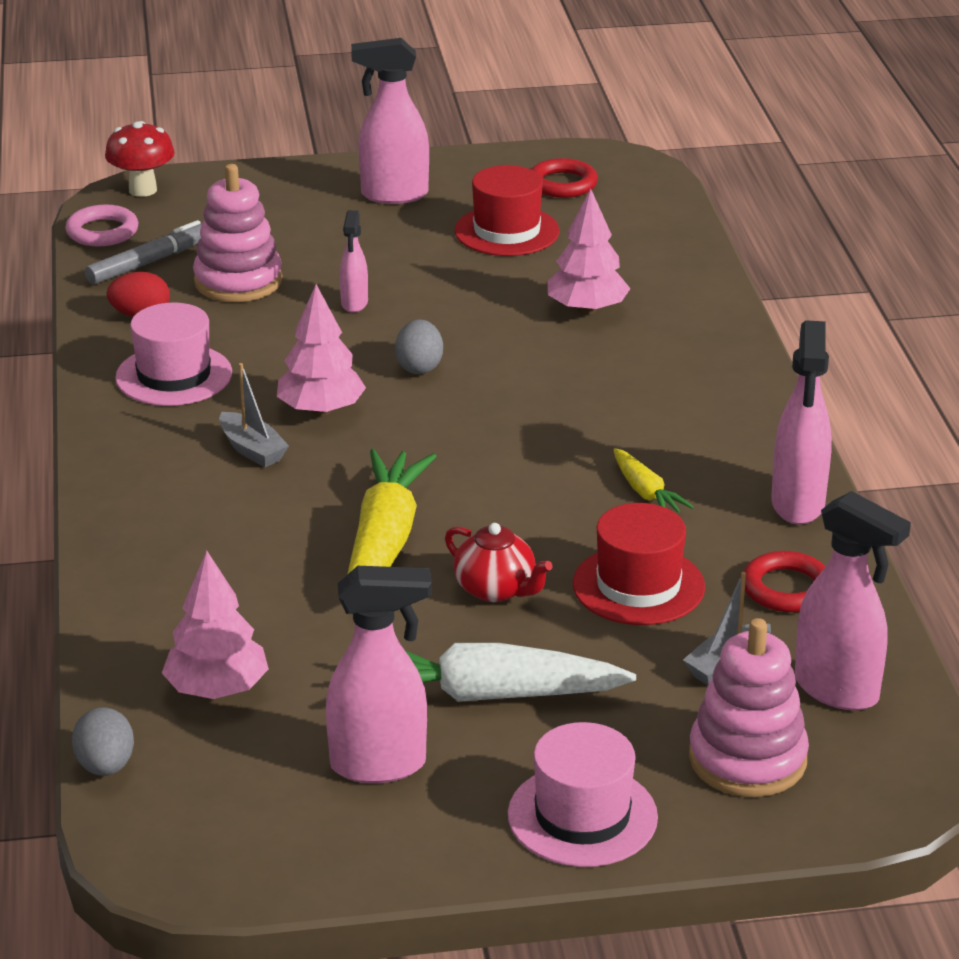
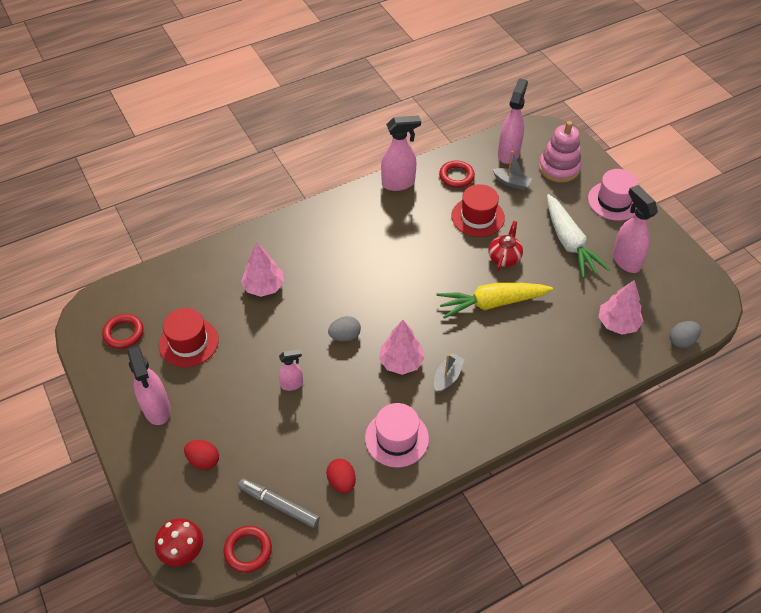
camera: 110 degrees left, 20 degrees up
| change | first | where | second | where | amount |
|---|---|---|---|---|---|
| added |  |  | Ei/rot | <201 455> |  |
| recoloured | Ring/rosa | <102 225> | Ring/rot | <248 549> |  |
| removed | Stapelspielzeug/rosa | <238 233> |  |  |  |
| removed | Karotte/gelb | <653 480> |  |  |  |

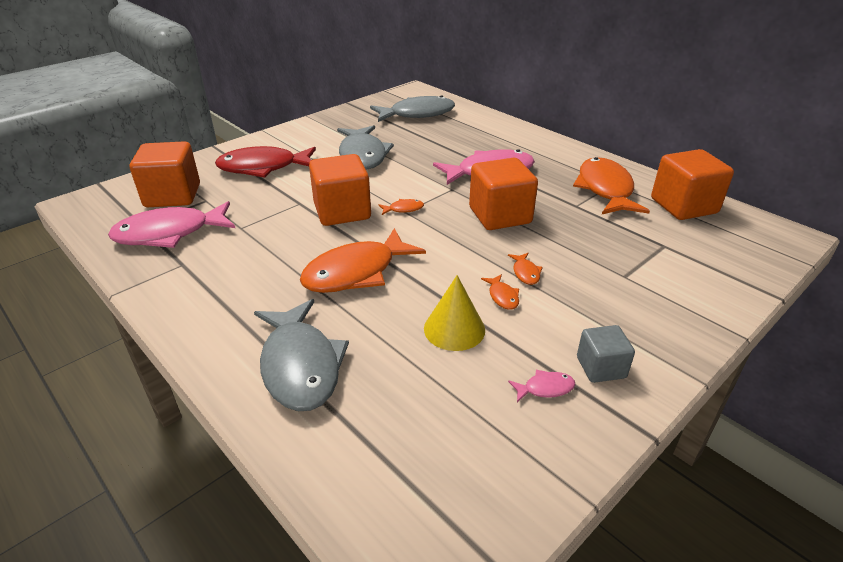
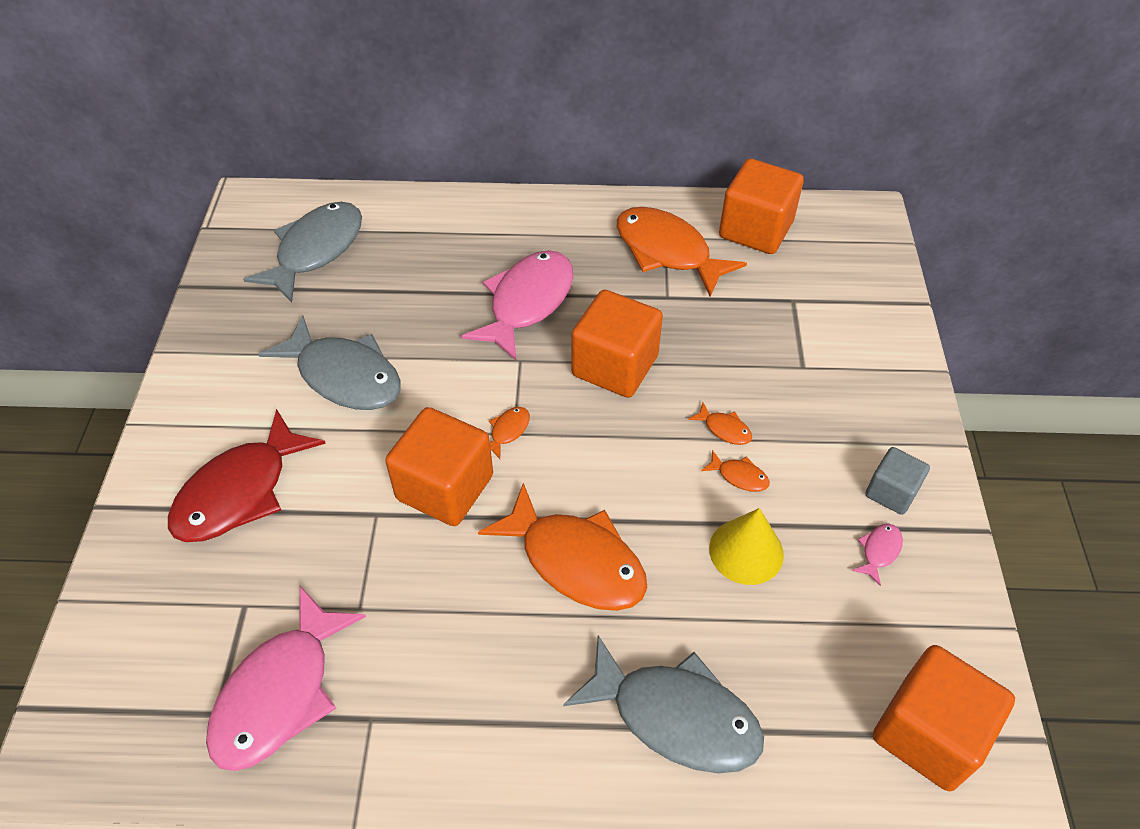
camera: 45 degrees left, 15 degrees up
| change | first | where | second | where | amount |
|---|---|---|---|---|---|
| turned | Fisch/orange | <363 260> |  | <562 547> | 60 degrees counterclockwise |
| moved | Kubus/orange | <165 174> |  | <944 718> |  |

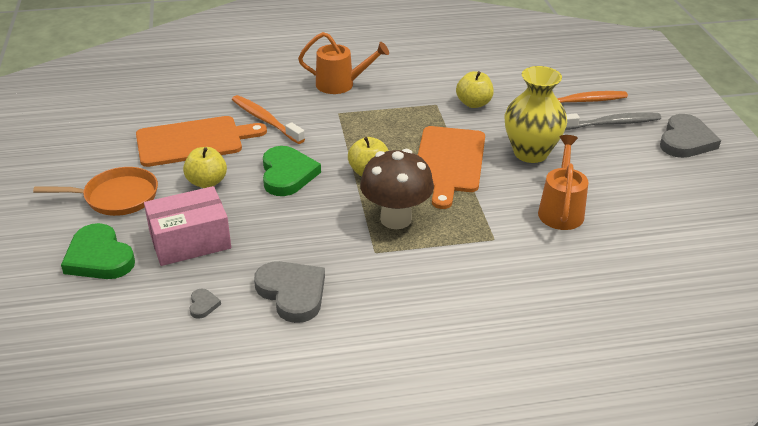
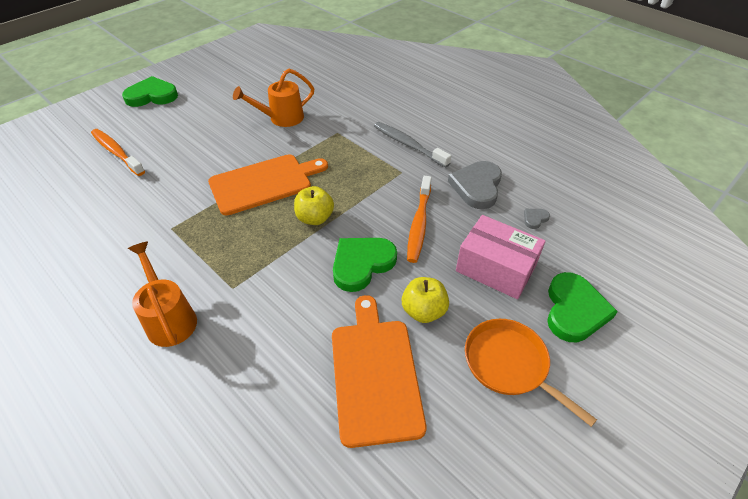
camera: 125 degrees left, 10 degrees up
| change | first | where | second | where | amount |
|---|---|---|---|---|---|
| recoloured | Herz/grau | <690 136> | Herz/grün | <150 91> |  |
| turned | Schneidebrett/orange | <201 141> |  | <379 371> | 45 degrees clockwise |
| moved | Zahnbürste/grau | <613 121> |  | <412 145> |  |
| moved | Zahnbürste/orange | <268 119> |  | <419 219> |  |
| removed | Pilz/braun | <397 189> |  |  |  |
| removed | Apfel/gelb | <475 89> |  |  |  |
| removed | Vase/gelb | <535 114> |  |  |  |

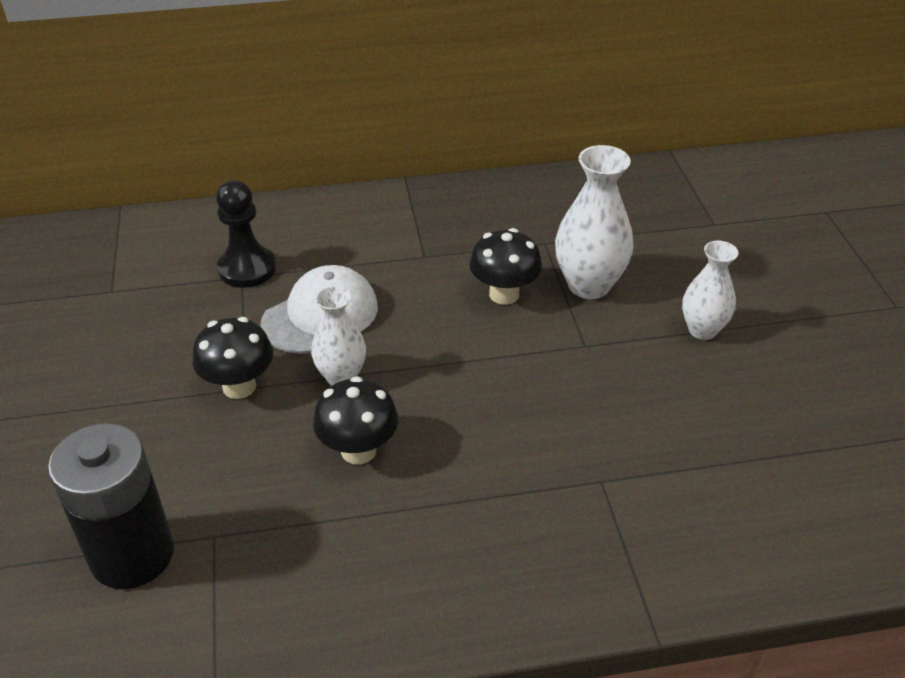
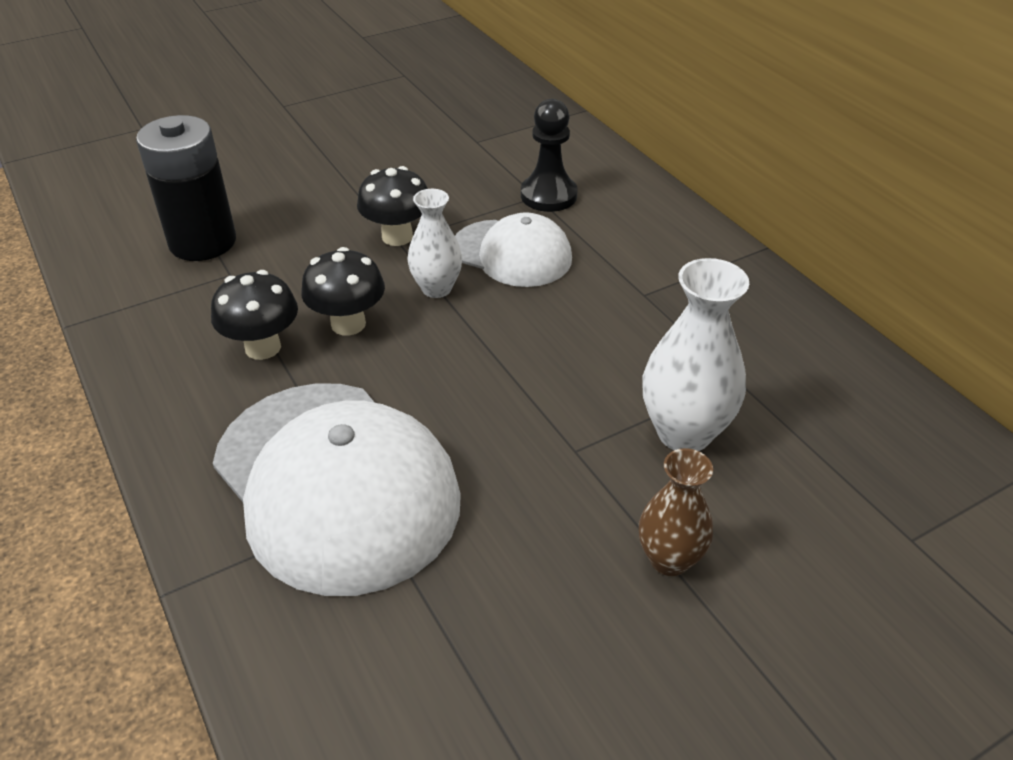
camera: 70 degrees right, 0 degrees up
| change | first | where | second | where | amount |
|---|---|---|---|---|---|
| moved | Pilz/schwarz | <505 266> |  | <254 315> |  |
| added |  |  | Kappe/weiß | <337 489> |  |
| recoloured | Vase/weiß | <710 290> | Vase/braun | <676 512> |  |

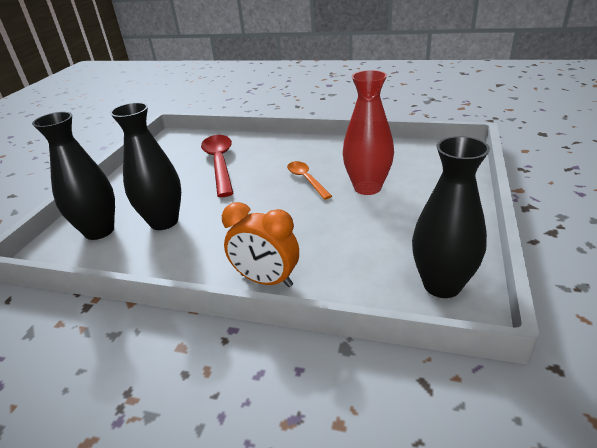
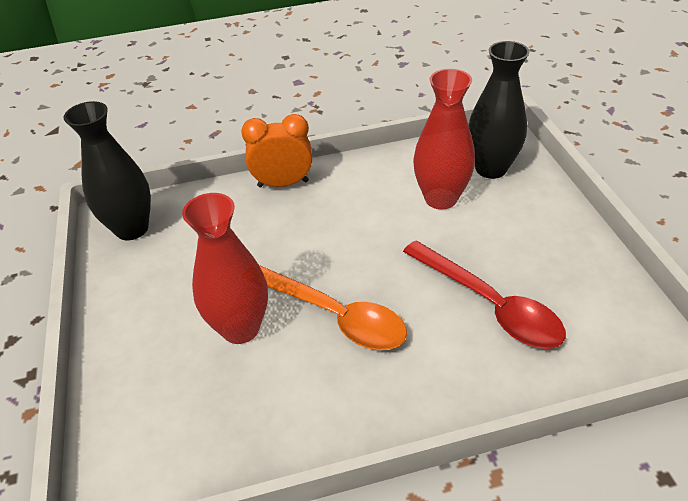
camera: 150 degrees right, 10 degrees up
| change | first | where | second | where | amount |
|---|---|---|---|---|---|
| resized | Löffel/orange | <309 180> |  | <333 307> | x1.70 |
| recoloured | Vase/schwarz | <145 166> | Vase/rot | <444 139> |  |

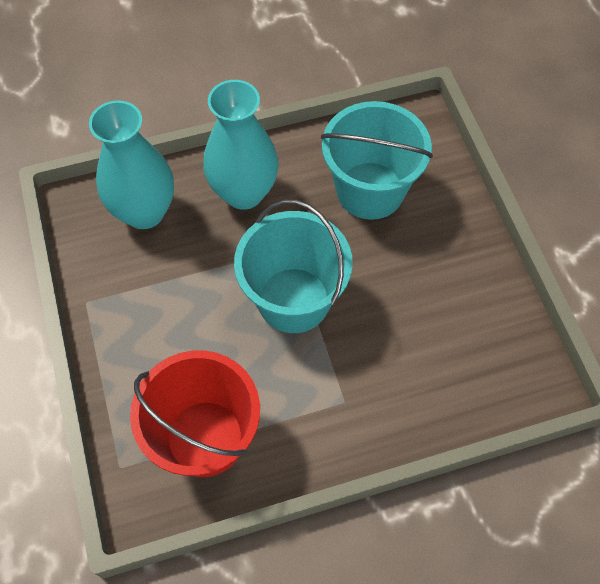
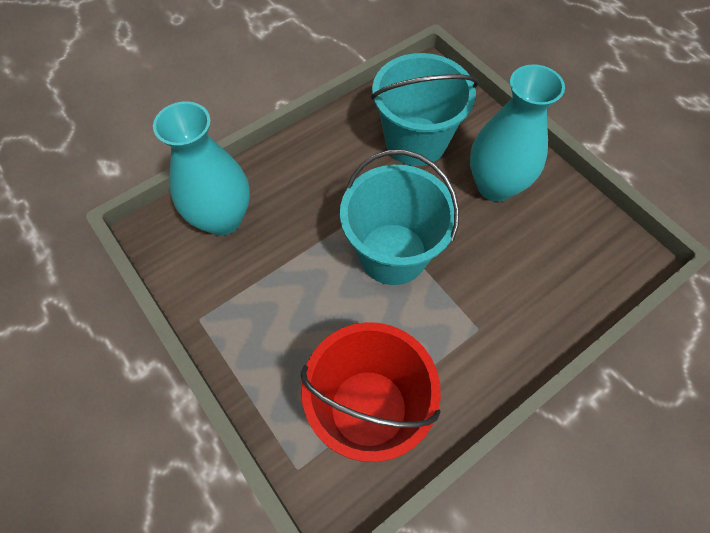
camera: 20 degrees left, 0 degrees up
| change | first | where | second | where | amount |
|---|---|---|---|---|---|
| moved | Vase/türkis | <240 145> |  | <517 132> |  |

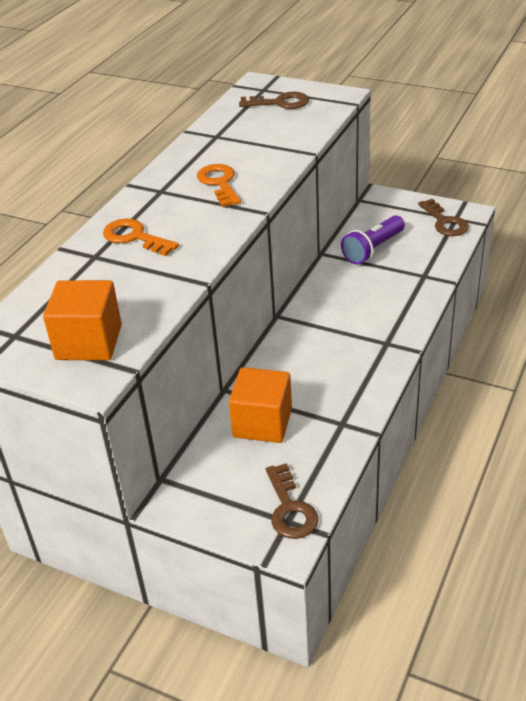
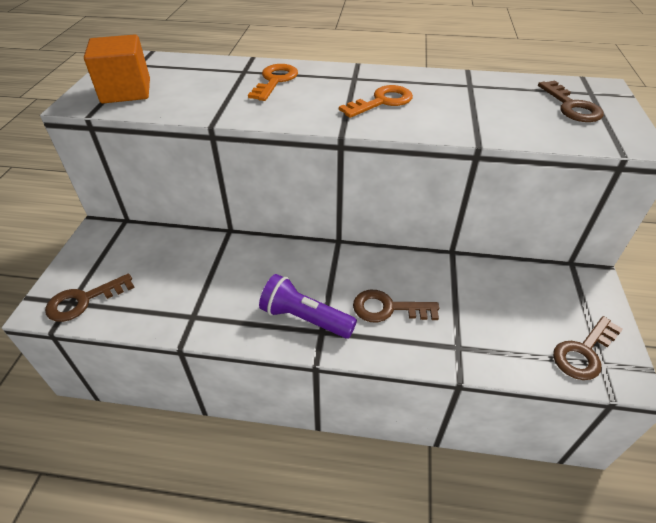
camera: 70 degrees right, 5 degrees up
| change | first | where | second | where | amount |
|---|---|---|---|---|---|
| moved | Taschenlampe/lila | <373 240> |  | <308 306> |  |
| added |  |  | Schlüssel/braun | <396 306> |  |
| removed | Kubus/orange | <260 405> |  |  |  |

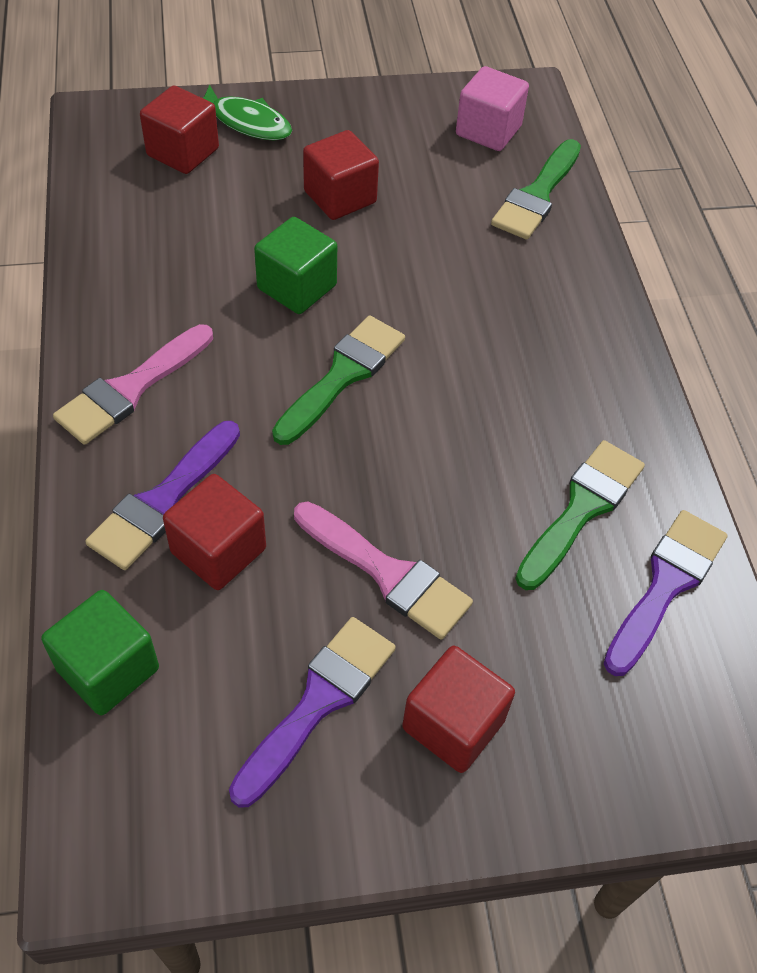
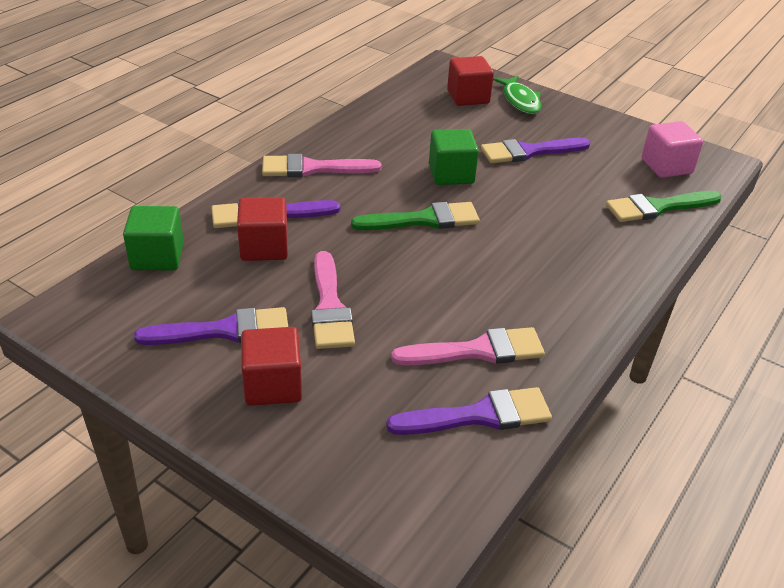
camera: 45 degrees right, 15 degrees down
| change | first | where | second | where | amount |
|---|---|---|---|---|---|
| recoloured | Pinsel/grün | <580 515> | Pinsel/rosa | <468 346> |  |
| replaced | Kubus/rot | <341 175> | Pinsel/lila | <536 150> |  |

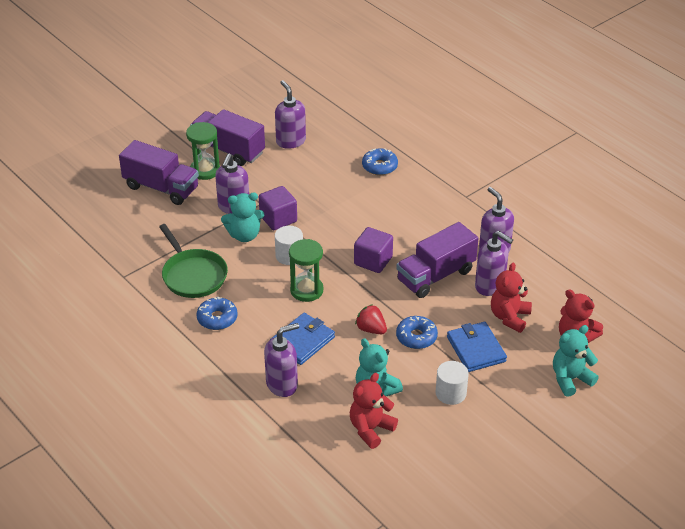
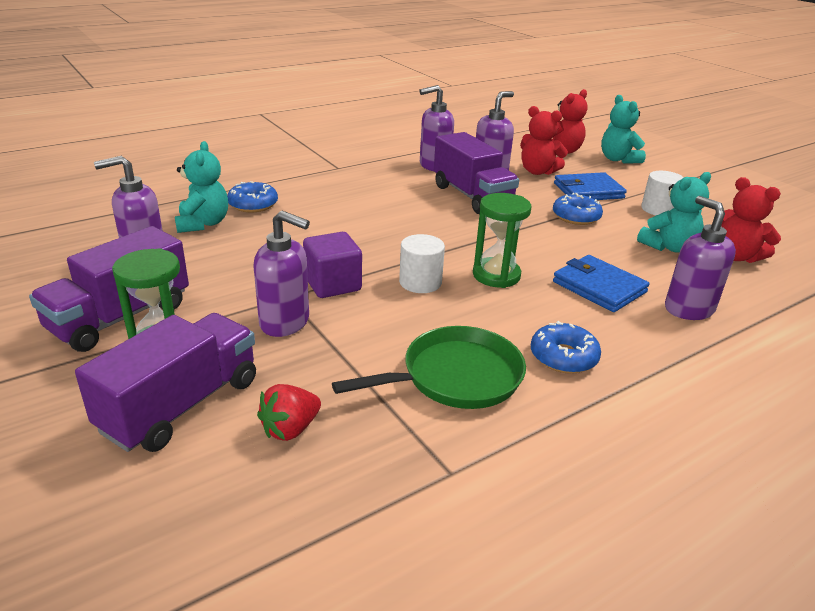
camera: 85 degrees left, 10 degrees down
| change | first | where | second | where | amount |
|---|---|---|---|---|---|
| moved | Teddybär/türkis | <242 217> |  | <201 187> |  |
| moved | Erdbeere/rot | <371 319> |  | <289 412> |  |
| removed | Kubus/lila | <373 250> |  |  |  |

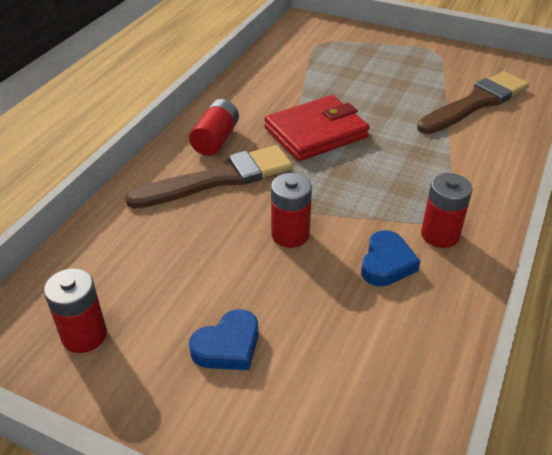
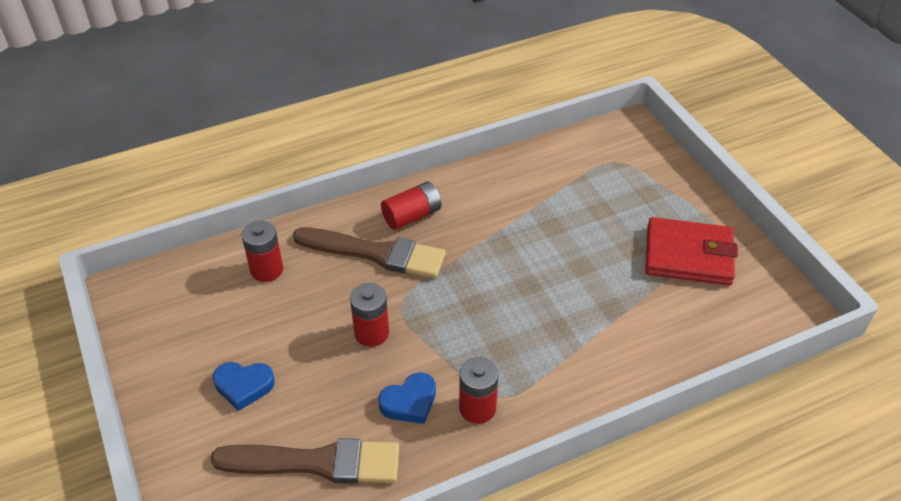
camera: 40 degrees right, 5 degrees up
| change | first | where | second | where | amount |
|---|---|---|---|---|---|
| moved | Pinsel/braun | <473 102> |  | <305 461> |  |
| moved | Batterie/rot | <75 310> |  | <262 251> |  |
| moved | Geldbörse/rot | <317 128> |  | <691 251> |  |

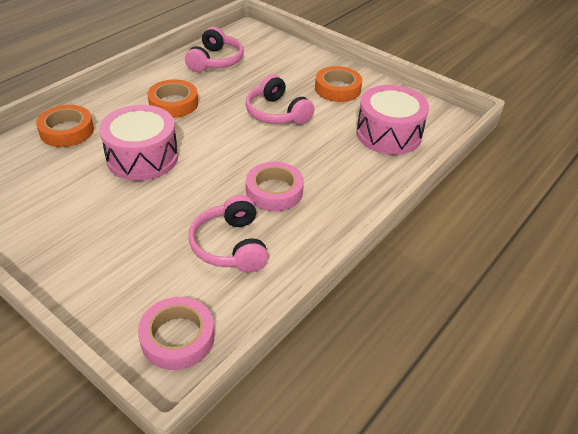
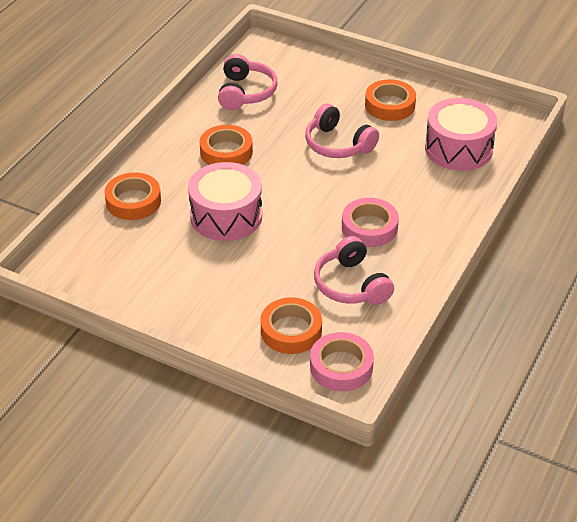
camera: 10 degrees left, 0 degrees up
| change | first | where | second | where | amount |
|---|---|---|---|---|---|
| added |  |  | Klebeband/orange | <291 325> |  |

